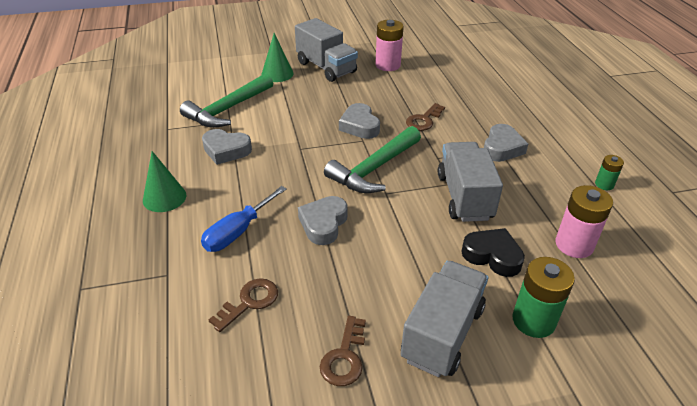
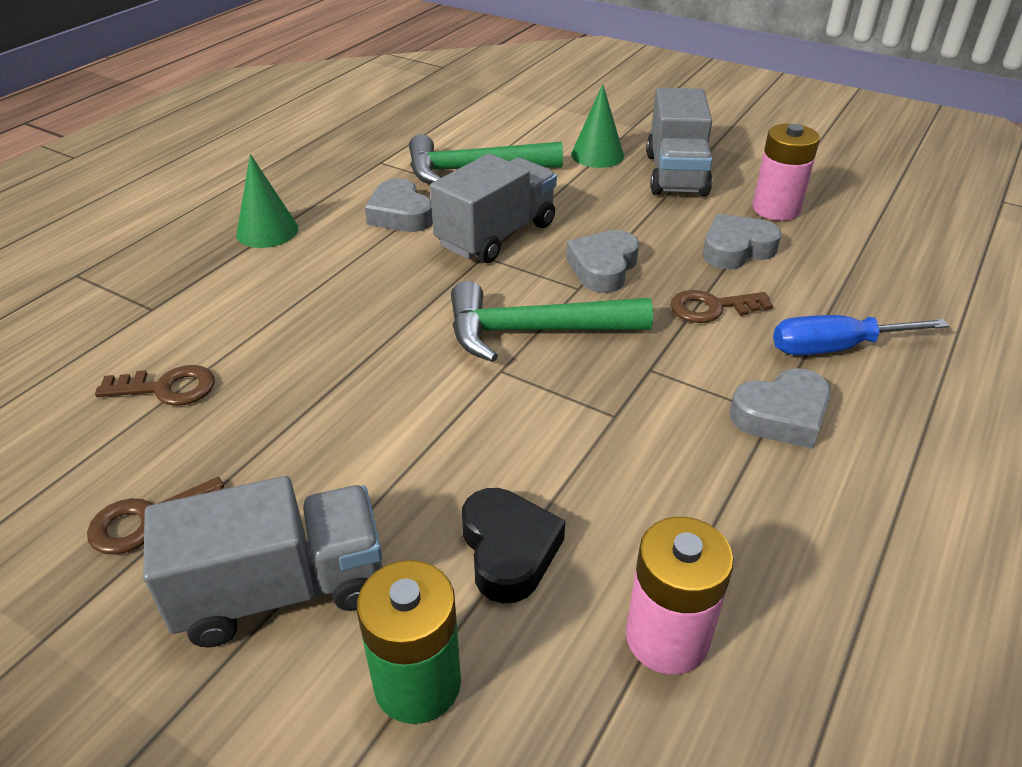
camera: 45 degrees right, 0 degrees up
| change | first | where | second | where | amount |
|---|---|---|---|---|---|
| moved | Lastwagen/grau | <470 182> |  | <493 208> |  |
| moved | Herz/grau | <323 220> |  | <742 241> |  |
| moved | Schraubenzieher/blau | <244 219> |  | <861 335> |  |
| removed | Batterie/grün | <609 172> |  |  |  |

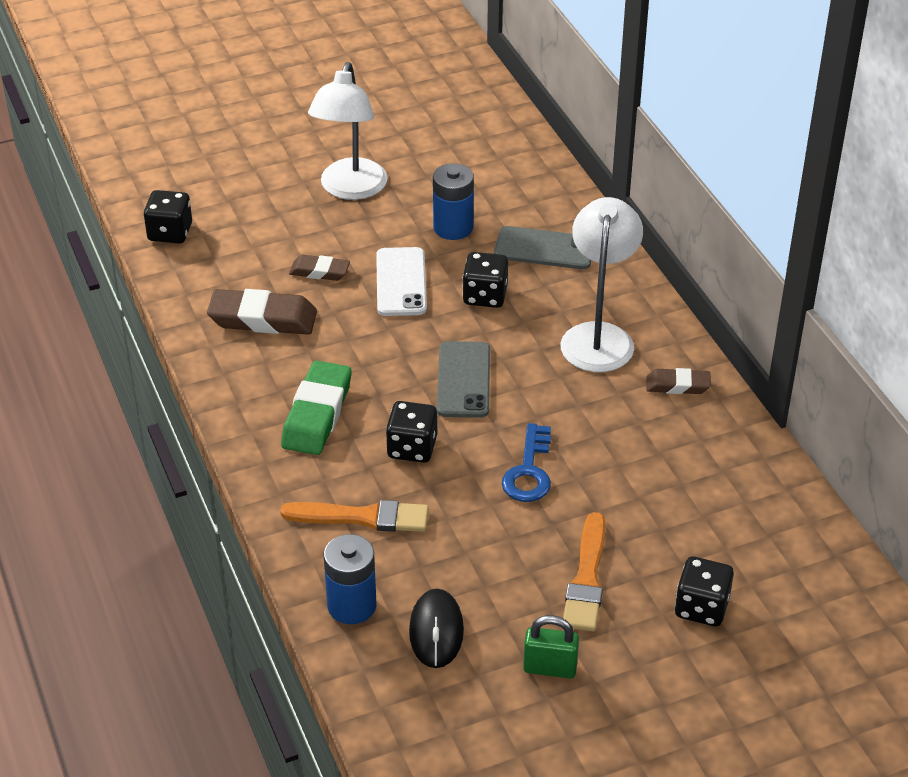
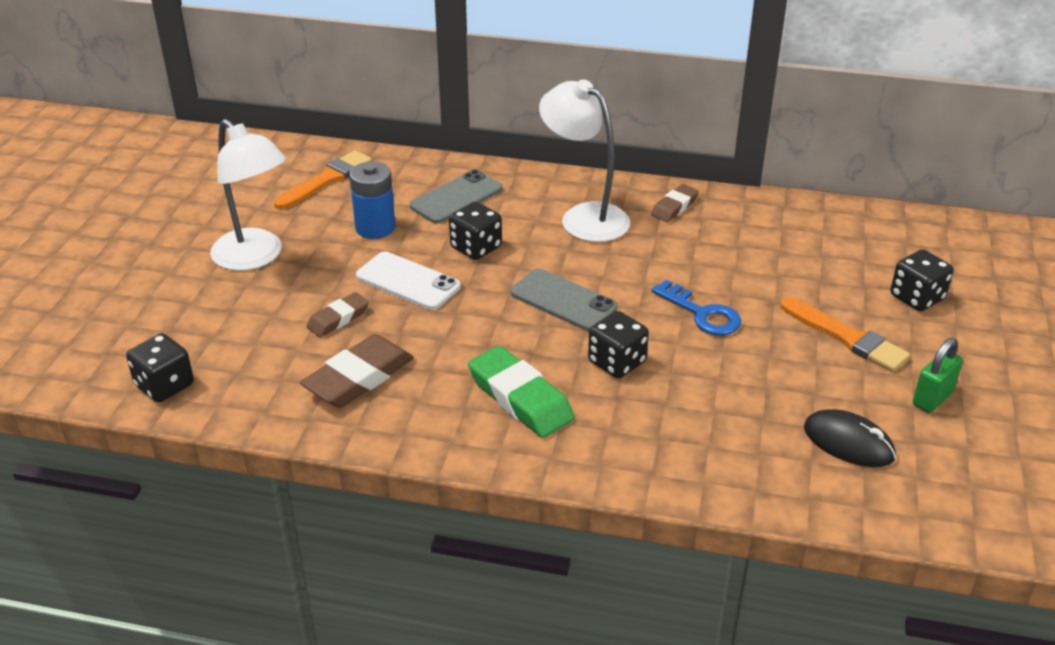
camera: 55 degrees left, 5 degrees down
| change | first | where | second | where | amount |
|---|---|---|---|---|---|
| moved | Pinsel/orange | <354 516> |  | <323 179> |  |
| removed | Batterie/blau | <350 579> |  |  |  |

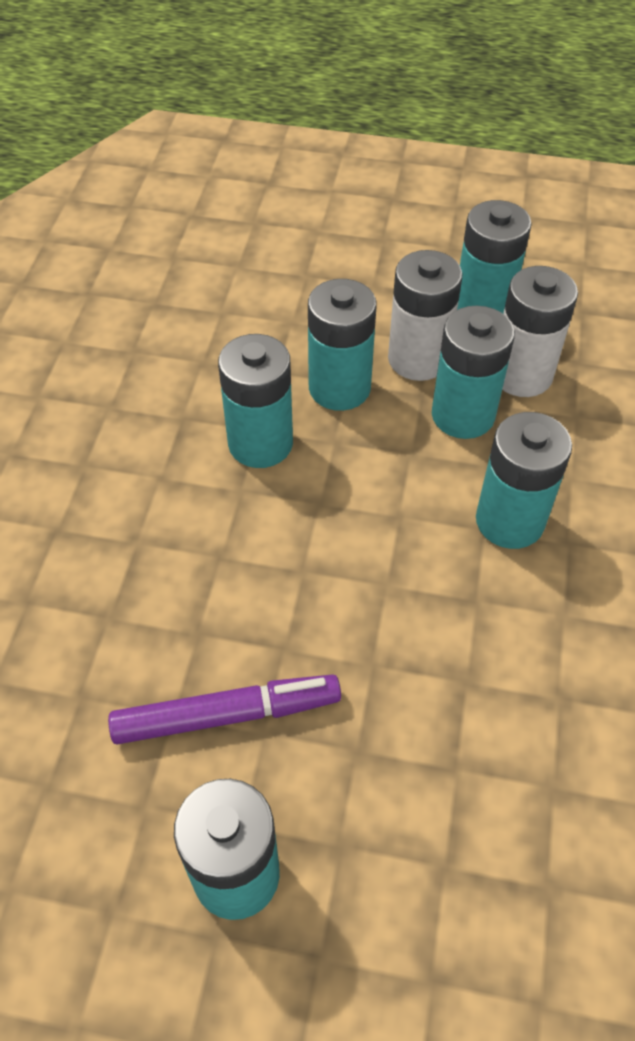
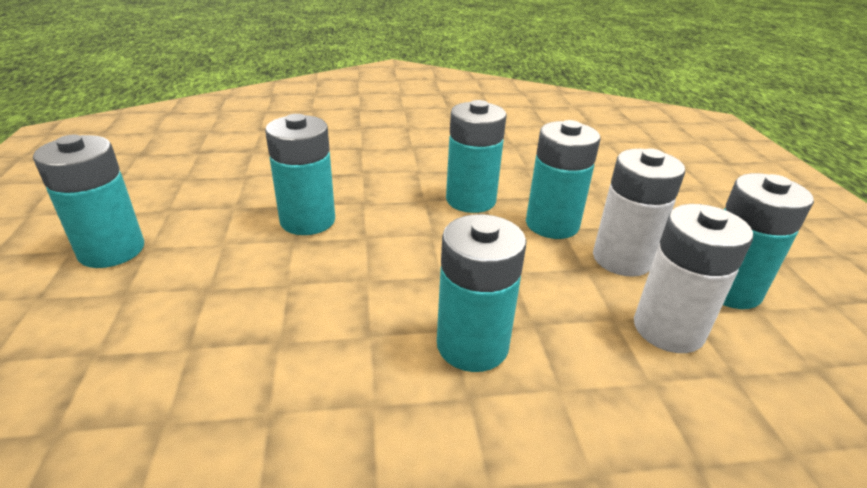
camera: 70 degrees right, 20 degrees down
| change | first | where | second | where | amount |
|---|---|---|---|---|---|
| moved | Batterie/türkis | <473 372> |  | <300 174> |  |
| removed | Filzstift/lila | <224 709> |  |  |  |

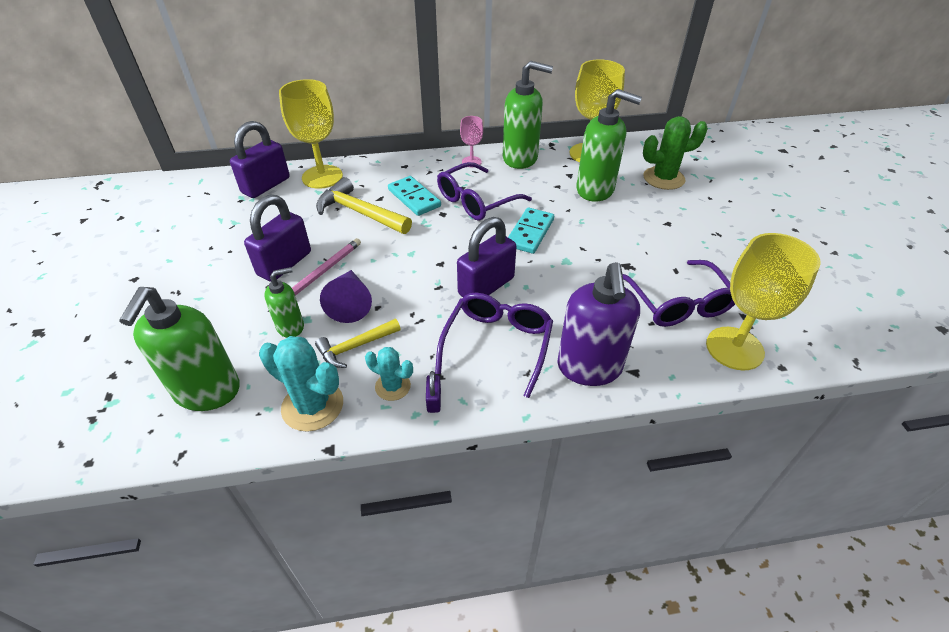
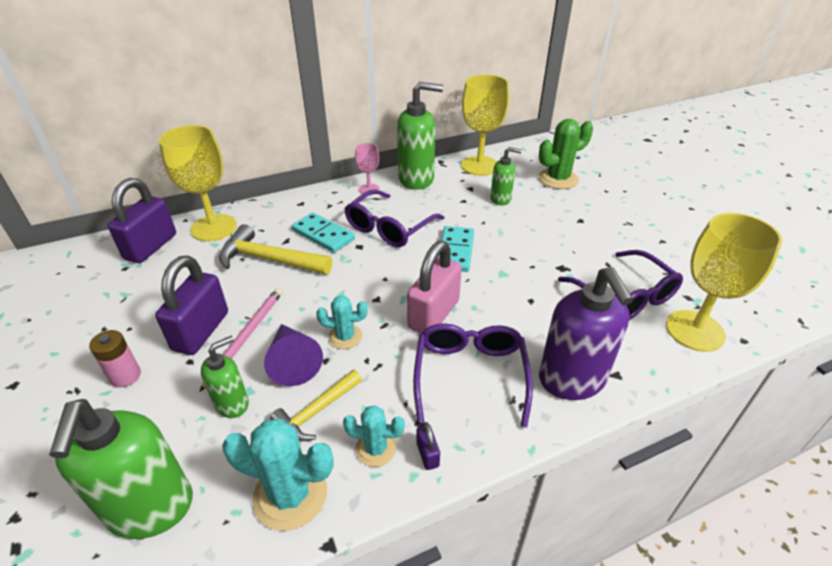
camera: 15 degrees left, 5 degrees down
| change | first | where | second | where | amount |
|---|---|---|---|---|---|
| added |  |  | Batterie/rosa | <115 359> |  |
| added |  |  | Kaktus/türkis | <342 322> |  |
| recoloured | Vorhängeschloss/lila | <486 257> | Vorhängeschloss/rosa | <434 287> |  |
| resized | Seifenspender/grün | <609 145> |  | <506 176> | x0.55 |

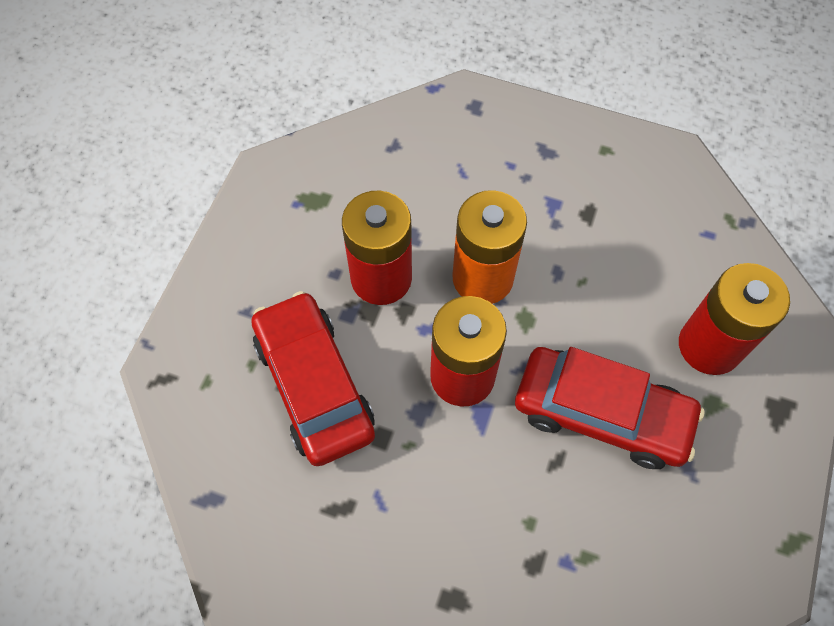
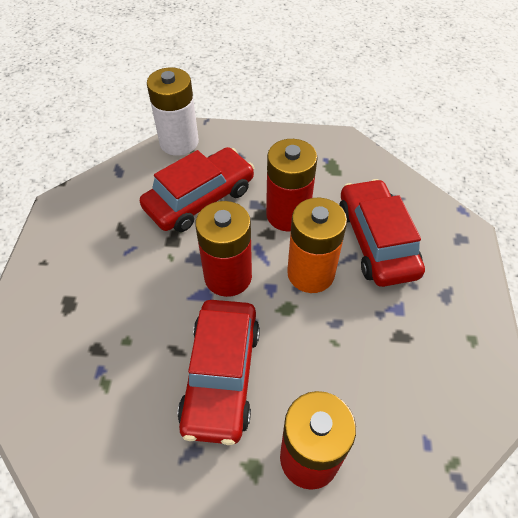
camera: 75 degrees right, 10 degrees down
| change | first | where | second | where | amount |
|---|---|---|---|---|---|
| added |  |  | Batterie/weiß | <173 112> |  |
| added |  |  | Auto/rot | <382 233> |  |

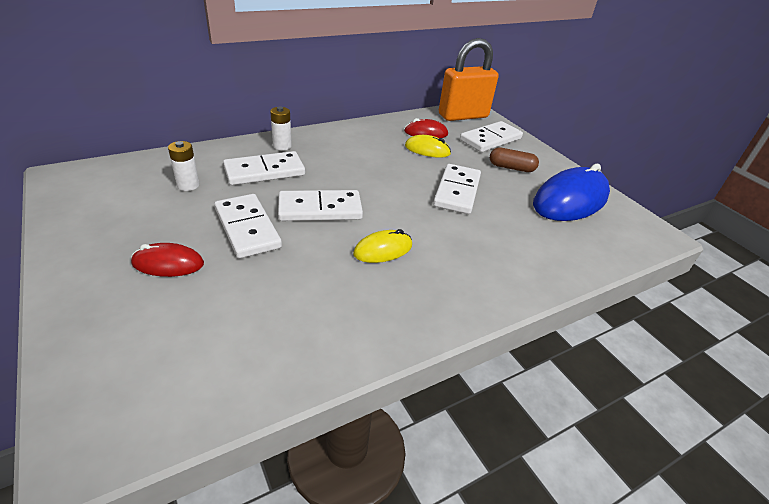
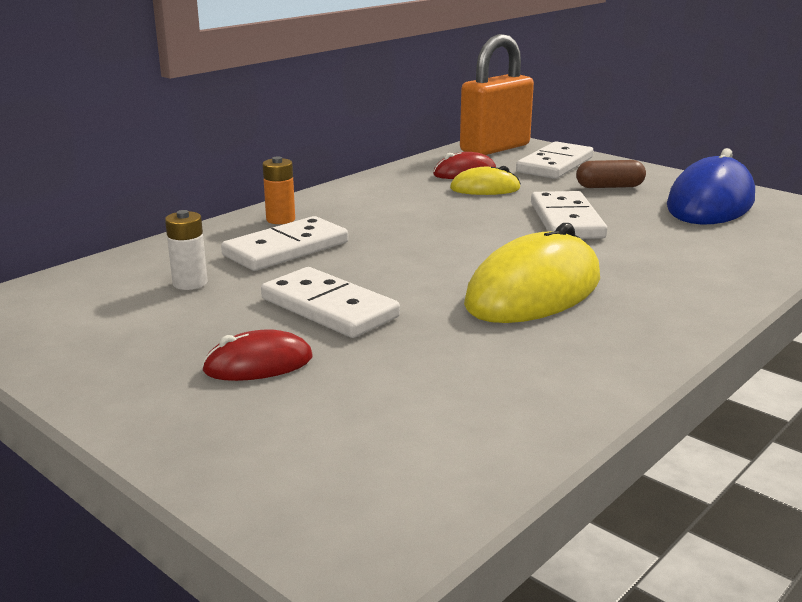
camera: 15 degrees left, 15 degrees down
| change | first | where | second | where | amount |
|---|---|---|---|---|---|
| recoloured | Batterie/weiß | <281 128> | Batterie/orange | <279 190> |  |
| resized | Computermaus/gelb | <382 246> |  | <532 273> | x1.93 |
| removed | Dominostein/weiß | <320 205> |  |  |  |

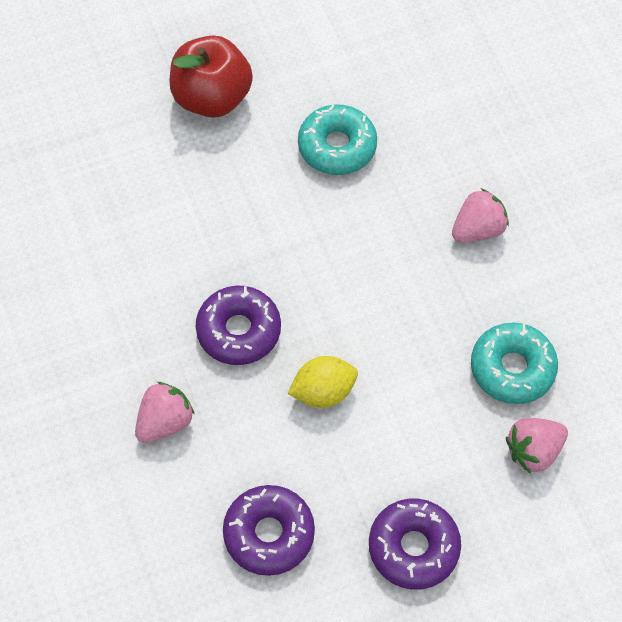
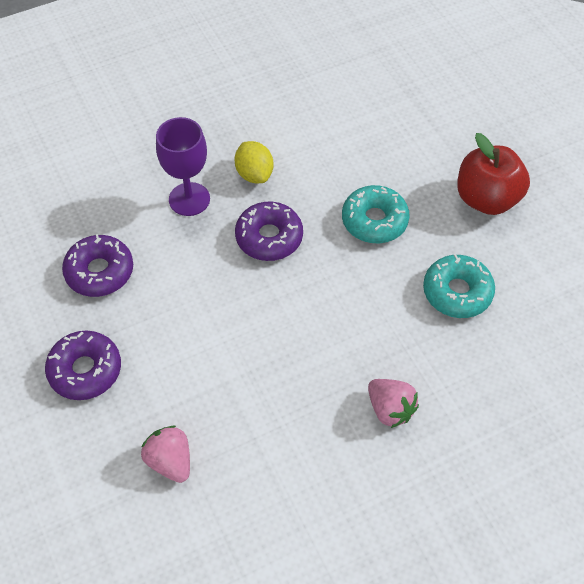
camera: 85 degrees right, 5 degrees down
| change | first | where | second | where | amount |
|---|---|---|---|---|---|
| replaced | Erdbeere/rosa | <165 412> | Kelch/lila | <183 166> |  |
| moved | Zitrone/gelb | <323 382> |  | <254 162> |  |
| moved | Donut/türkis | <514 363> |  | <376 214> |  |

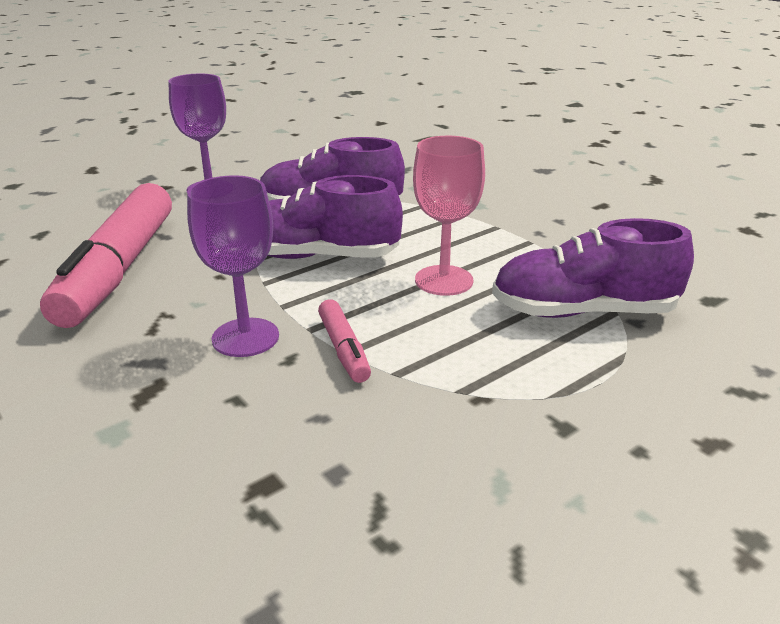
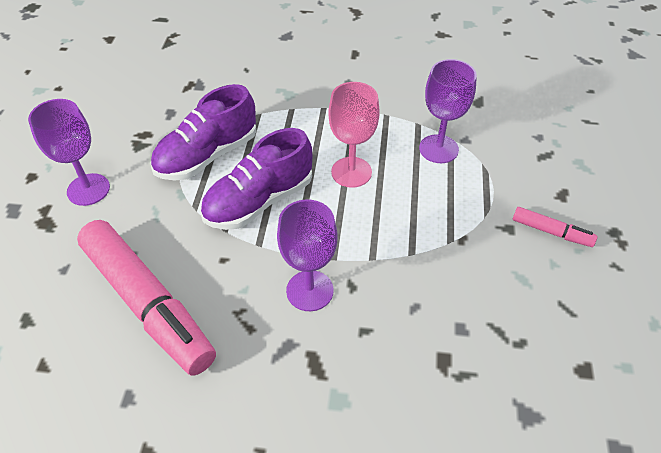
camera: 45 degrees left, 20 degrees up
| change | first | where | second | where | amount |
|---|---|---|---|---|---|
| replaced | Schuh/lila | <593 268> | Kelch/lila | <448 111> |  |
| moved | Filzstift/rosa | <344 341> |  | <555 227> |  |

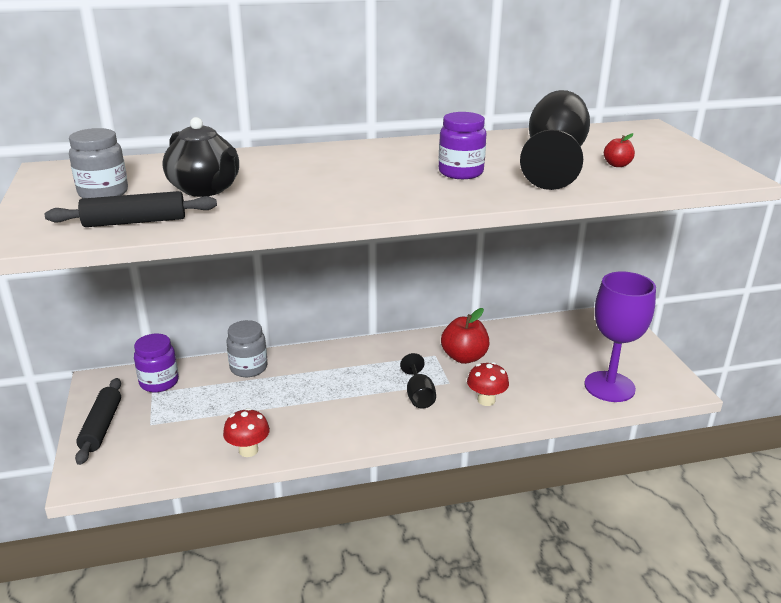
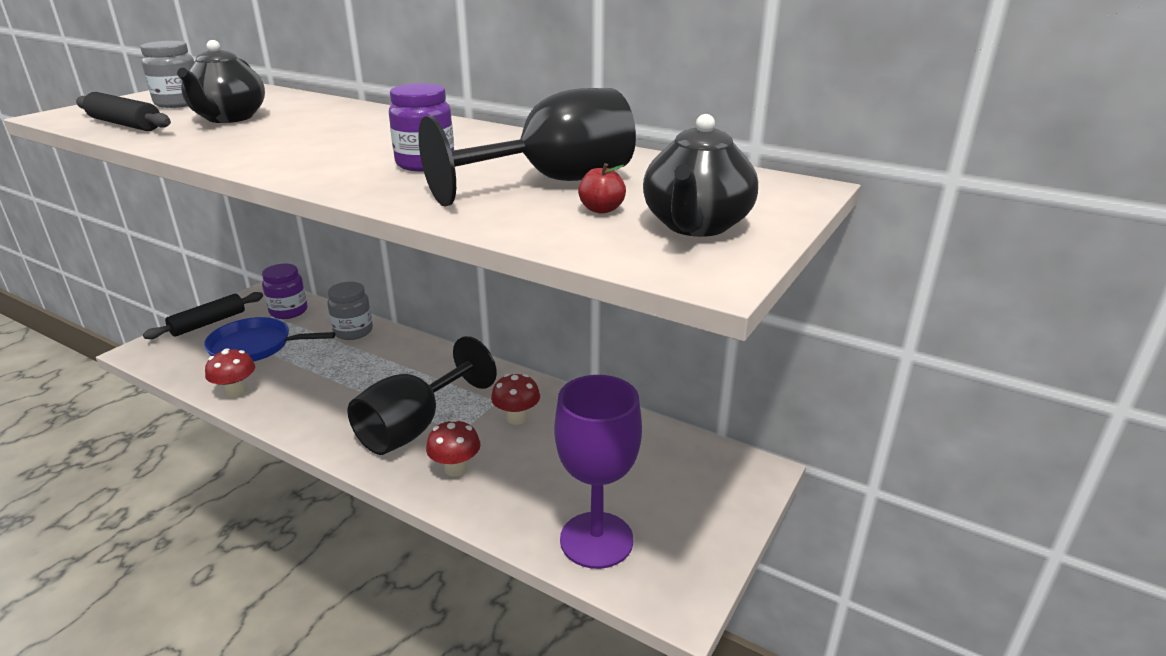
camera: 45 degrees right, 0 degrees up
| change | first | where | second | where | amount |
|---|---|---|---|---|---|
| added |  |  | Pfanne/blau | <269 339> |  |
| resized | Kelch/schwarz | <418 381> |  | <422 395> | x1.97 |
| replaced | Apfel/rot | <465 336> | Pilz/rot | <515 399> |  |
| added |  |  | Teekanne/schwarz | <700 175> |  |

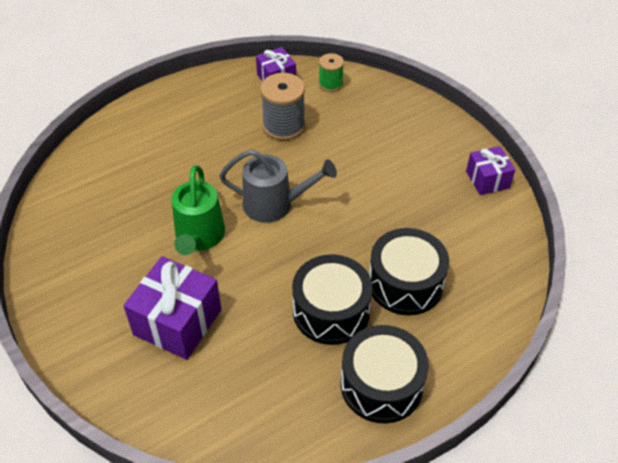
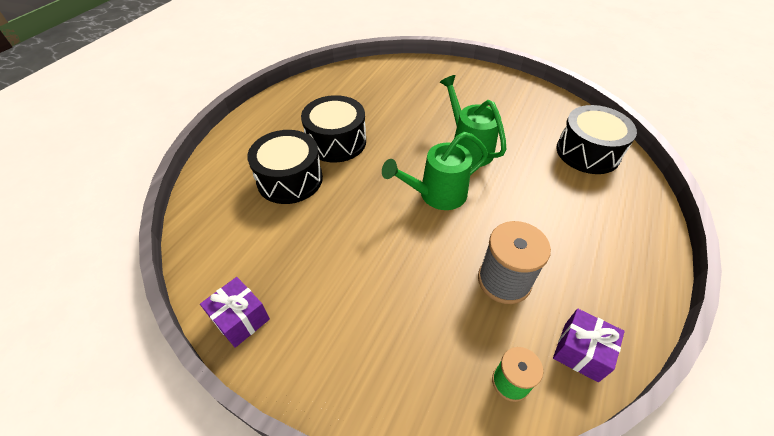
camera: 150 degrees right, 0 degrees up
| change | first | where | second | where | amount |
|---|---|---|---|---|---|
| recoloured | Gießkanne/grau | <278 186> | Gießkanne/grün | <435 171> |  |
| moved | Trommel/schwarz | <385 374> |  | <596 139> |  |
| removed | Geschenk/lila | <172 308> |  |  |  |

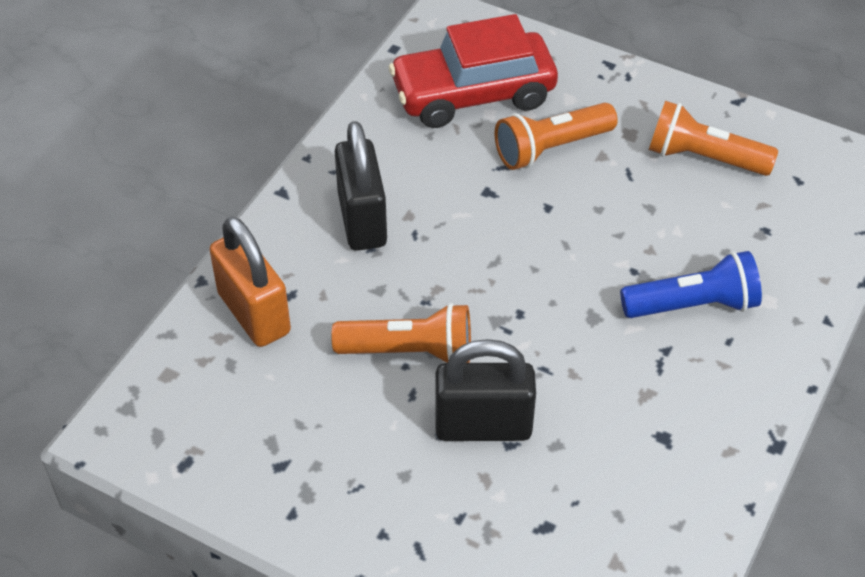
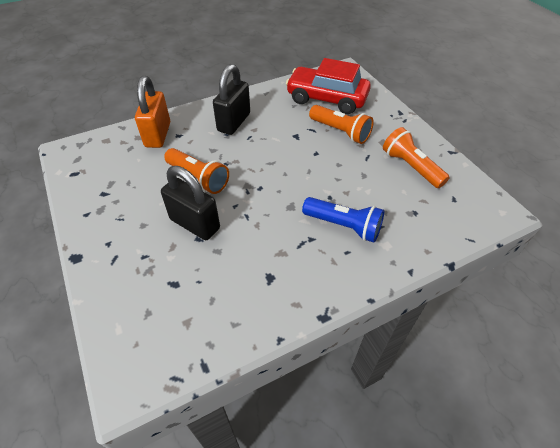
camera: 35 degrees right, 0 degrees up
| change | first | where | second | where | amount |
|---|---|---|---|---|---|
| turned | Taschenlampe/orange | <556 136> |  | <341 124> | 150 degrees counterclockwise |

